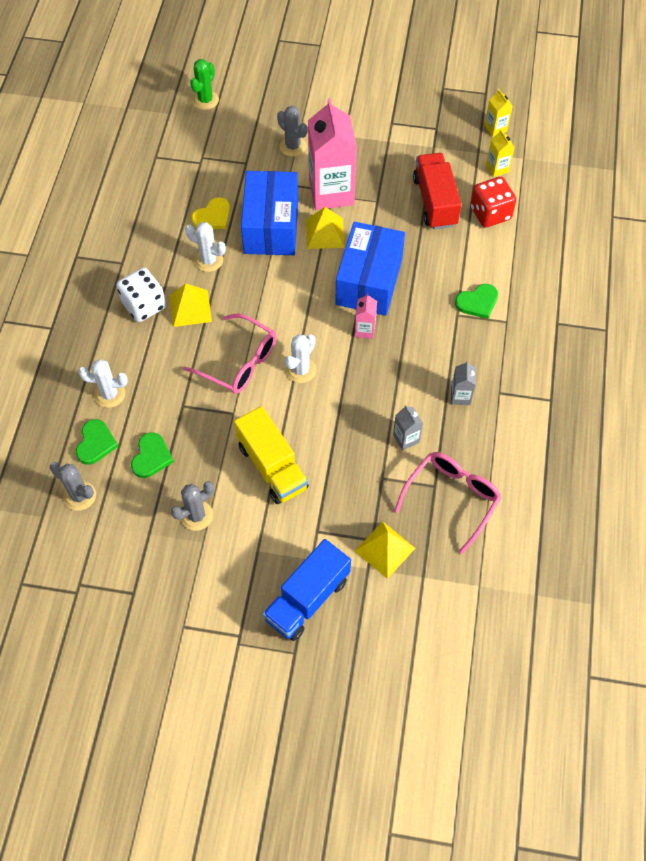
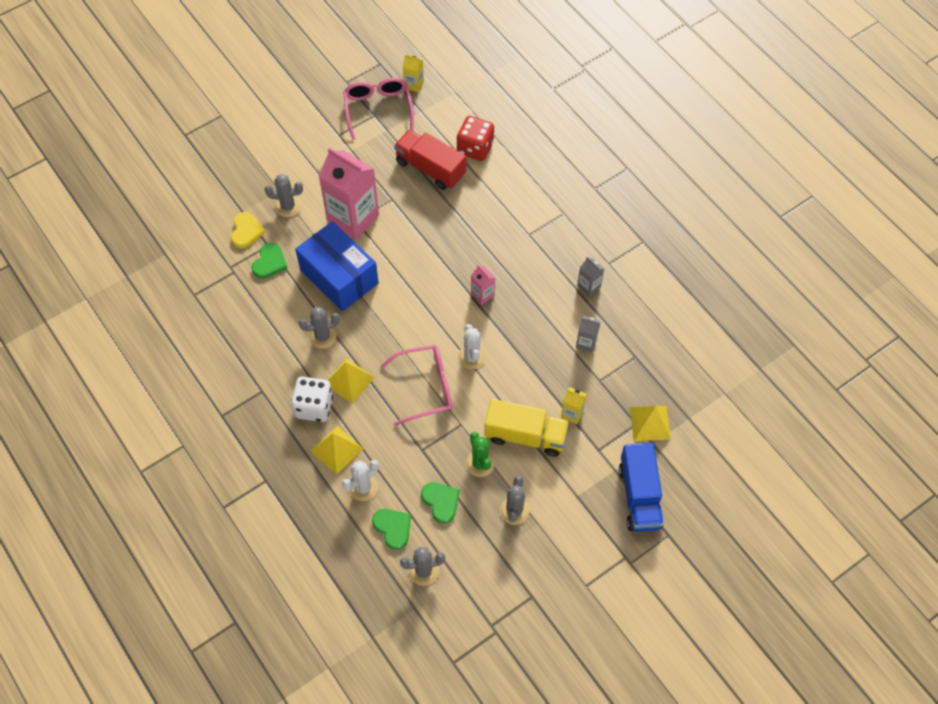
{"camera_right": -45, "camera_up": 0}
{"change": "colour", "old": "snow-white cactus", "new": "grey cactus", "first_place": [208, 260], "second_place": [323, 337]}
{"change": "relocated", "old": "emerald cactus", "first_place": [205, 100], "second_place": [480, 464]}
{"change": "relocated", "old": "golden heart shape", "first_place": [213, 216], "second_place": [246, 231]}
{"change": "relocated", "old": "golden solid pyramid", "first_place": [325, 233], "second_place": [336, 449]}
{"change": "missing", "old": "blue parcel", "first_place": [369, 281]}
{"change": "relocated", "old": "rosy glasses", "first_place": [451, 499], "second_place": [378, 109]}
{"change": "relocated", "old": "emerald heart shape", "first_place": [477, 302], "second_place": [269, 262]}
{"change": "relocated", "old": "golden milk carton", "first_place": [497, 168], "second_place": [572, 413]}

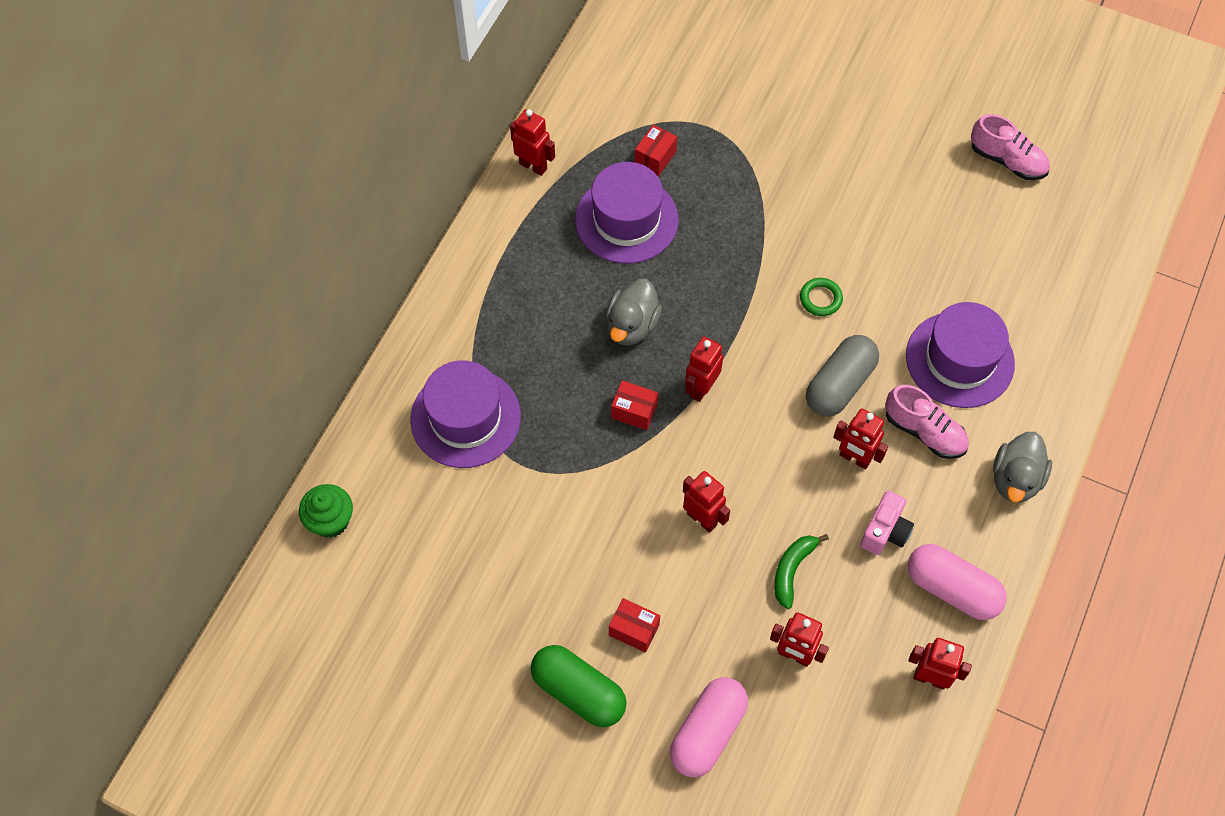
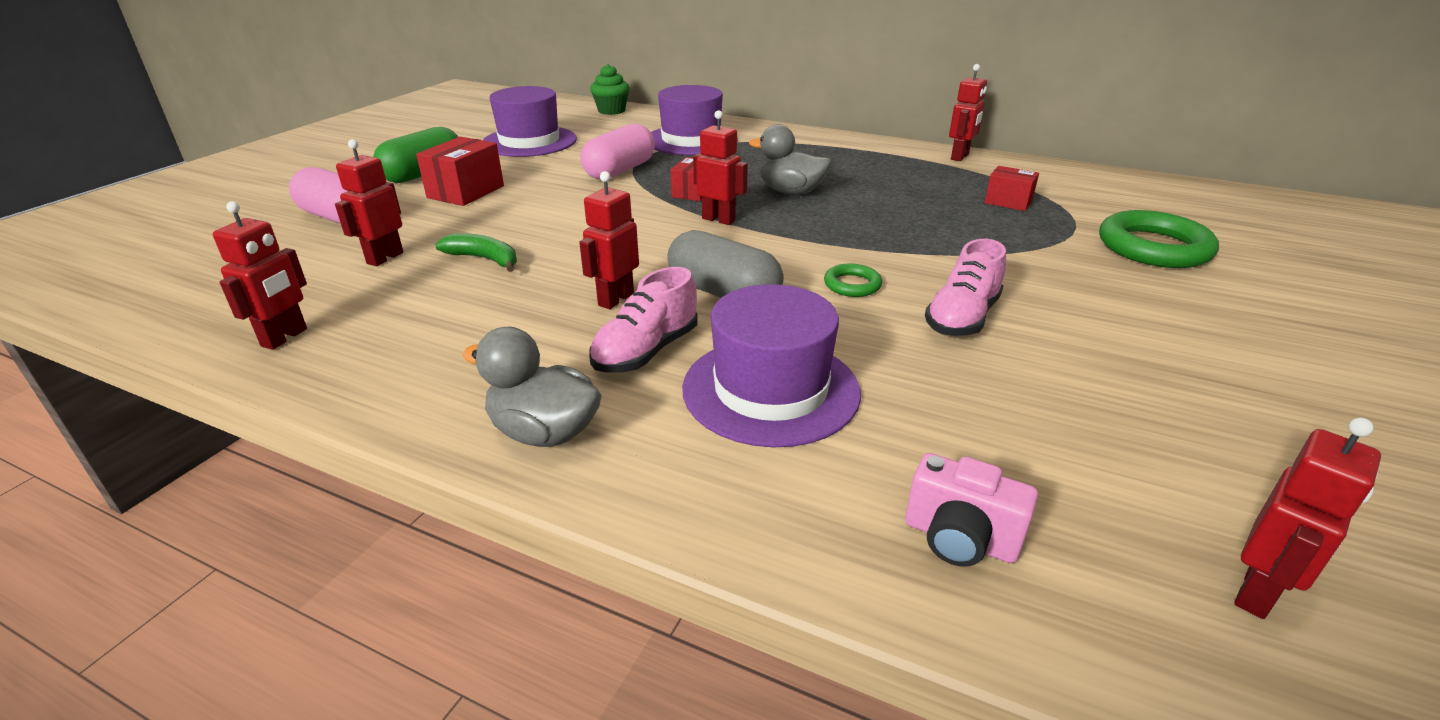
{"camera_right": 90, "camera_up": -30}
{"change": "relocated", "old": "violet top hat", "first_place": [626, 220], "second_place": [529, 141]}
{"change": "size", "old": "red parcel", "first_place": [634, 630], "second_place": [466, 192], "factor": 1.56}
{"change": "relocated", "old": "red toy robot", "first_place": [702, 519], "second_place": [1257, 593]}
{"change": "relocated", "old": "rosy photo camera", "first_place": [885, 532], "second_place": [959, 539]}
{"change": "relocated", "old": "rosy pill", "first_place": [952, 589], "second_place": [620, 170]}
{"change": "relocated", "old": "rosy shoe", "first_place": [1007, 160], "second_place": [962, 318]}
{"change": "appeared", "new": "emerald ring", "second_place": [1153, 247]}

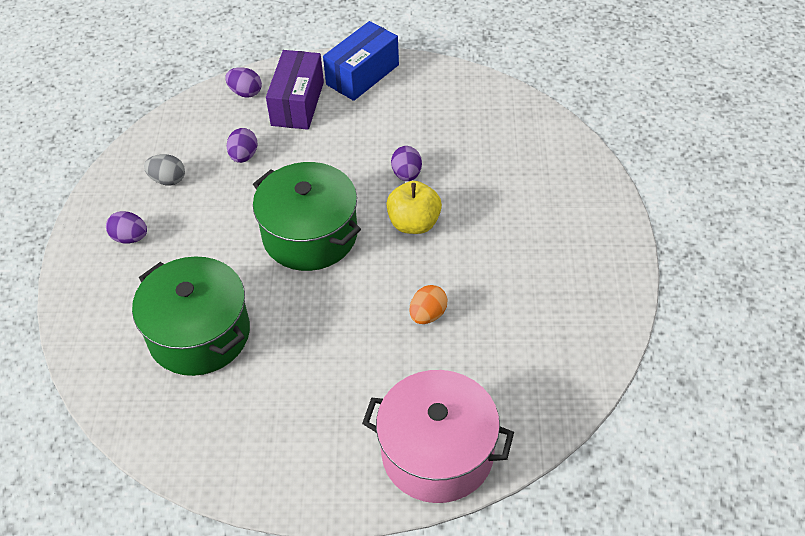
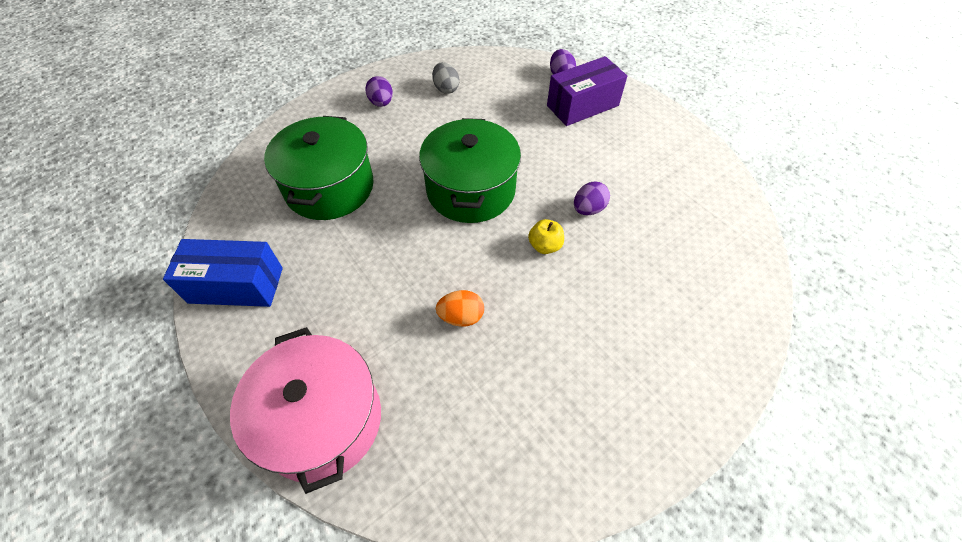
{"camera_right": 50, "camera_up": 5}
{"change": "missing", "old": "violet egg", "first_place": [244, 156]}
{"change": "relocated", "old": "blue parcel", "first_place": [362, 75], "second_place": [236, 285]}
{"change": "size", "old": "golden apple", "first_place": [414, 223], "second_place": [545, 246], "factor": 0.64}

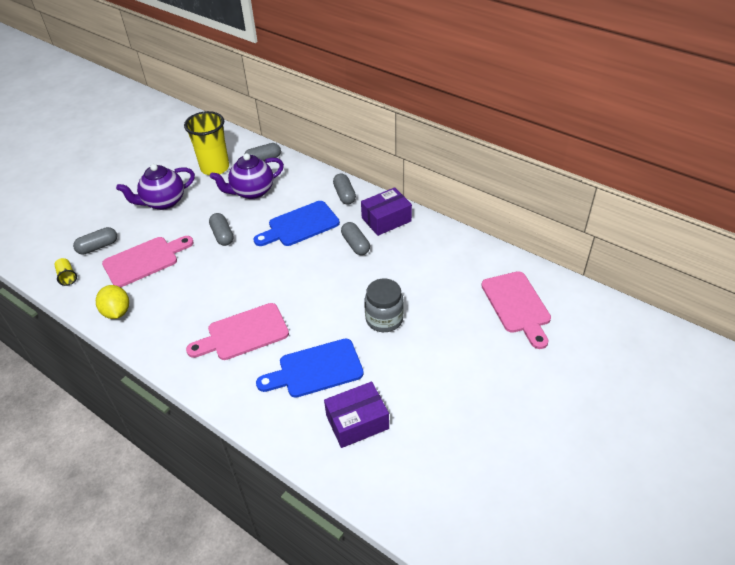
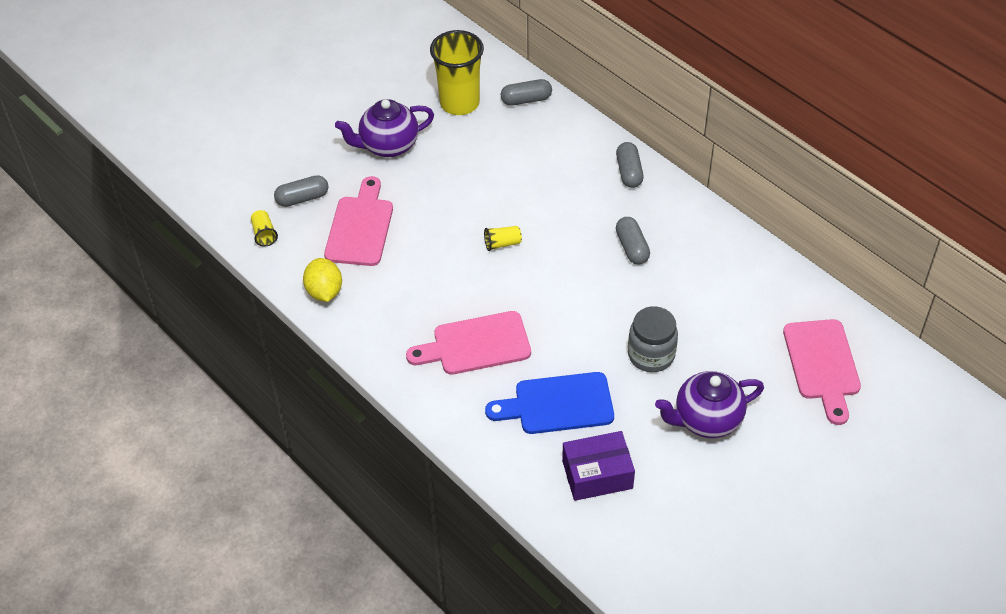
{"camera_right": 10, "camera_up": 5}
{"change": "spun", "old": "rosy bread board", "first_place": [144, 260], "second_place": [360, 227], "degrees": -60}
{"change": "missing", "old": "grey pill", "first_place": [222, 235]}
{"change": "relocated", "old": "violet teapot", "first_place": [252, 192], "second_place": [706, 420]}
{"change": "missing", "old": "blue bread board", "first_place": [300, 225]}
{"change": "missing", "old": "violet parcel", "first_place": [386, 219]}
{"change": "appeared", "new": "golden cup", "second_place": [502, 244]}

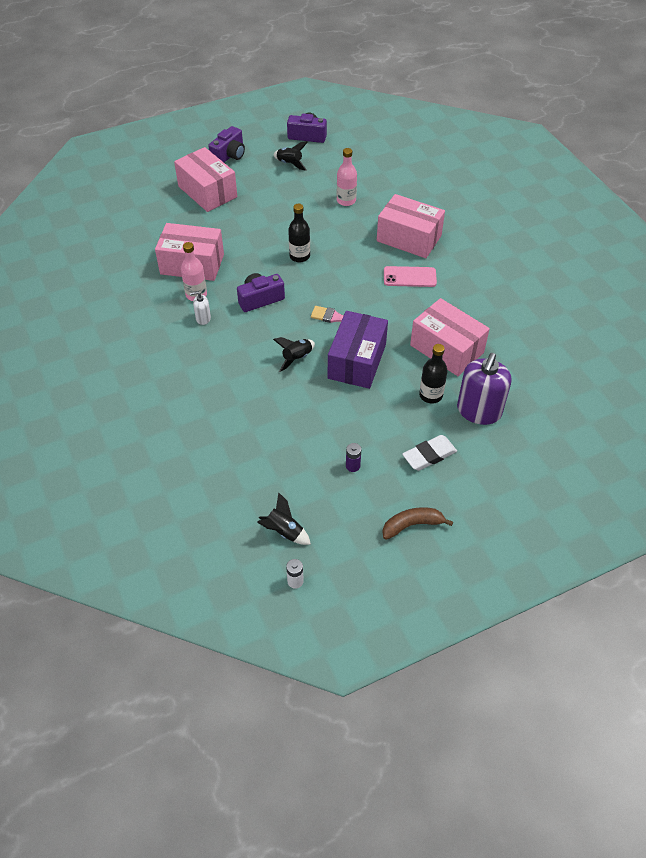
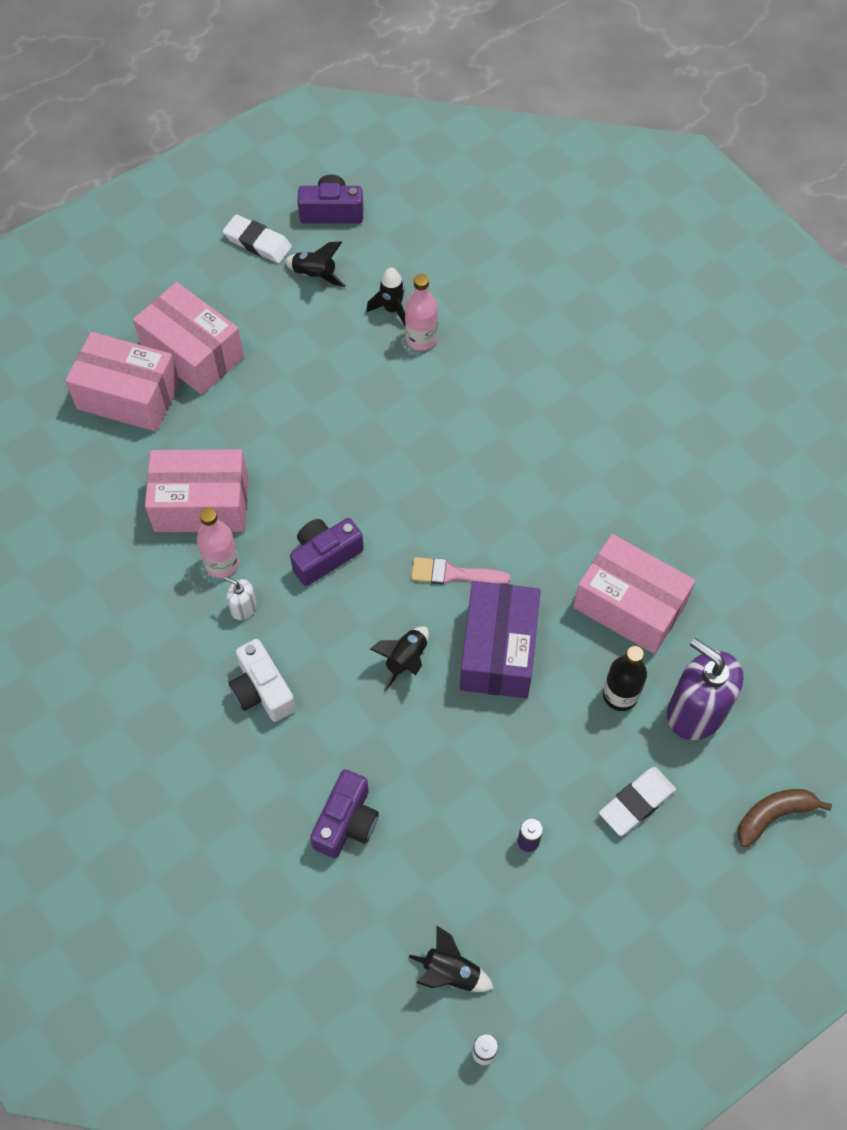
{"camera_right": -10, "camera_up": 10}
{"change": "spun", "old": "snow-white soap dispenser", "first_place": [203, 318], "second_place": [243, 607], "degrees": 45}
{"change": "relocated", "old": "violet photo camera", "first_place": [229, 155], "second_place": [346, 822]}
{"change": "missing", "old": "jet-black drink bottle", "first_place": [299, 256]}
{"change": "relocated", "old": "rosy parcel", "first_place": [409, 238], "second_place": [128, 396]}
{"change": "relocated", "old": "brown banana", "first_place": [412, 525], "second_place": [773, 815]}
{"change": "missing", "old": "rosy phone", "first_place": [409, 277]}
{"change": "spun", "old": "violet soap dispenser", "first_place": [479, 411], "second_place": [696, 711], "degrees": 120}
{"change": "appeared", "new": "snow-white gum eraser", "second_place": [257, 242]}
{"change": "appeared", "new": "snow-white photo camera", "second_place": [262, 690]}
{"change": "appeared", "new": "jet-black rocket", "second_place": [392, 310]}

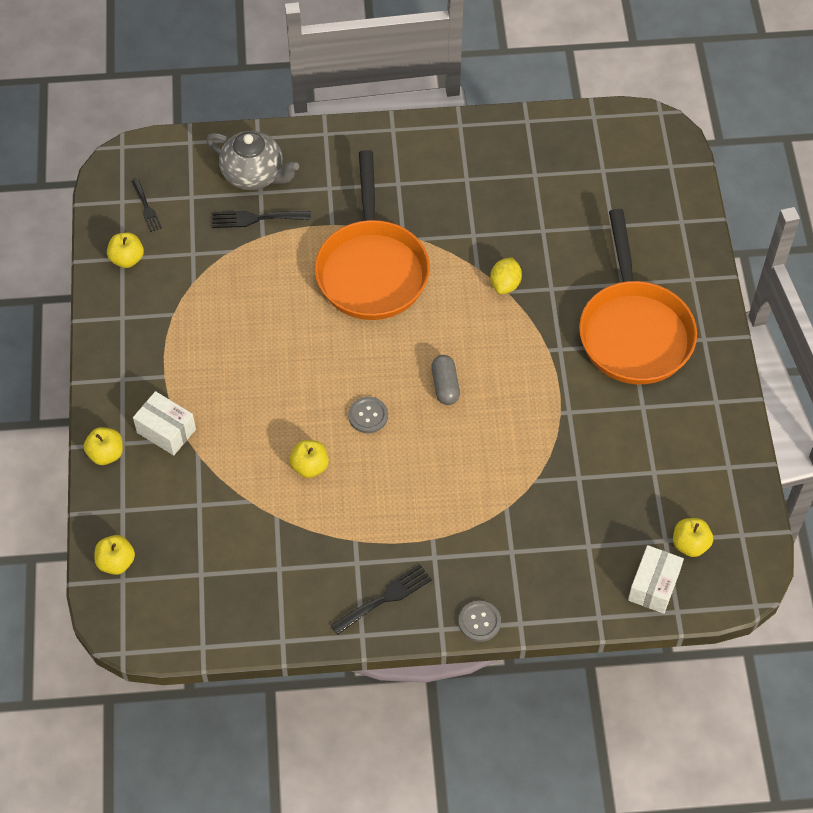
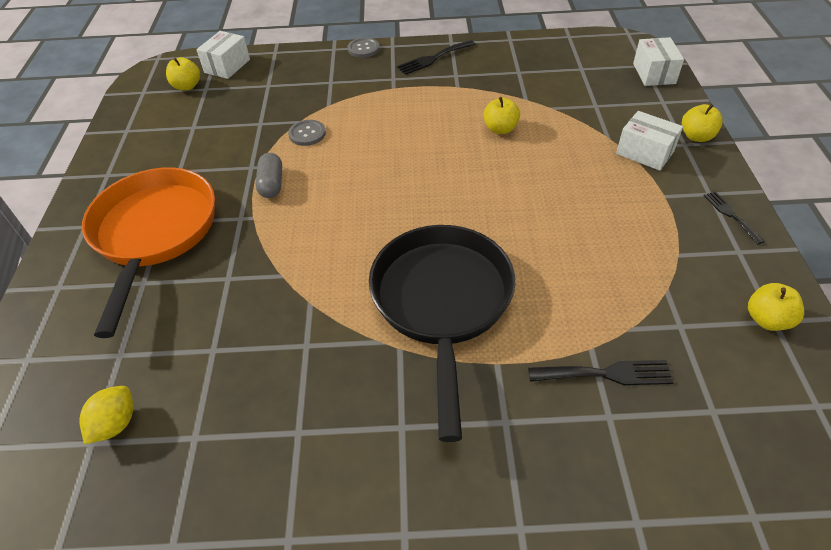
{"camera_right": -175, "camera_up": -10}
{"change": "exchanged", "old": "golden apple", "new": "snow-white parcel", "first_place": [116, 562], "second_place": [654, 73]}
{"change": "relocated", "old": "jet-black dinner fork", "first_place": [146, 208], "second_place": [730, 215]}
{"change": "missing", "old": "grey teapot", "first_place": [254, 174]}
{"change": "colour", "old": "orange frying pan", "new": "jet-black frying pan", "first_place": [371, 269], "second_place": [442, 302]}
{"change": "relocated", "old": "grey sewing button", "first_place": [368, 416], "second_place": [307, 134]}
{"change": "relocated", "old": "grey pill", "first_place": [445, 386], "second_place": [272, 184]}
{"change": "relocated", "old": "golden toy lemon", "first_place": [505, 284], "second_place": [116, 424]}

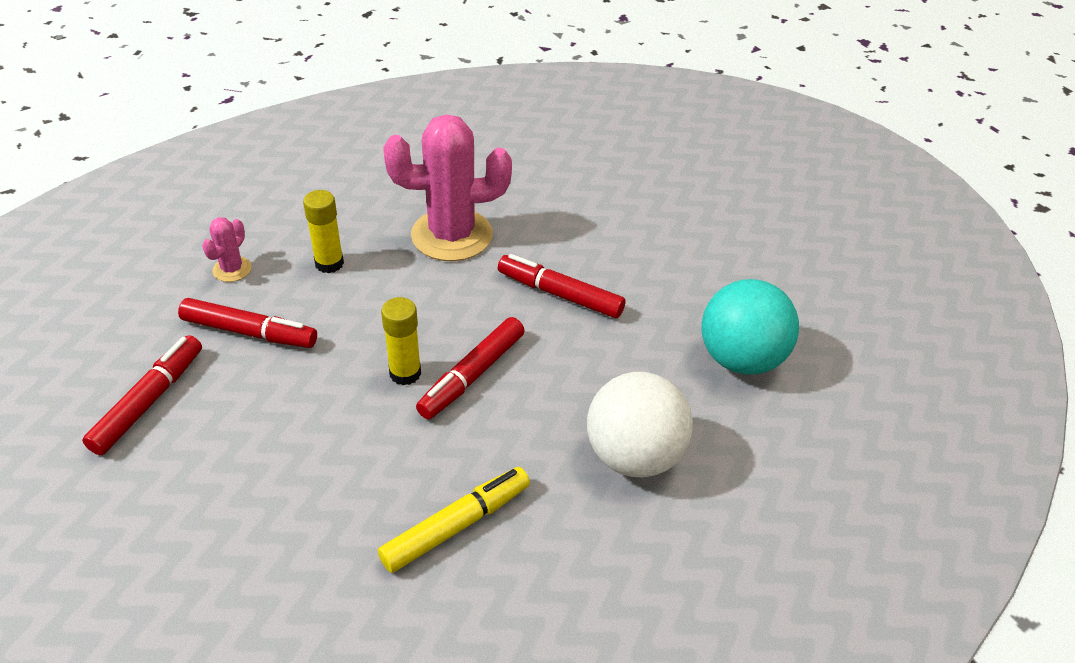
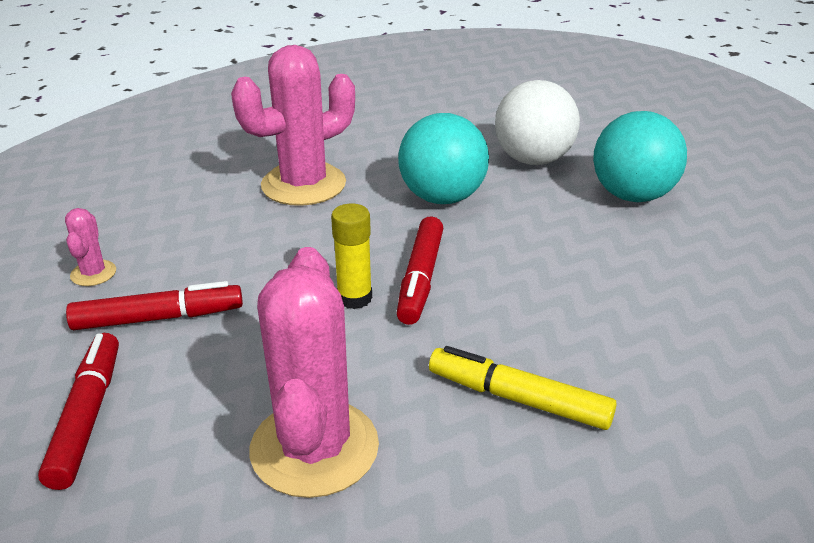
{"camera_right": -25, "camera_up": -10}
{"change": "missing", "old": "golden stick of glue", "first_place": [329, 263]}
{"change": "spun", "old": "golden felt pen", "first_place": [456, 525], "second_place": [518, 399], "degrees": -90}
{"change": "exchanged", "old": "red felt pen", "new": "teal sphere", "first_place": [559, 294], "second_place": [442, 198]}
{"change": "relocated", "old": "snow-white sphere", "first_place": [634, 456], "second_place": [533, 160]}
{"change": "appeared", "new": "rosy cactus", "second_place": [314, 448]}

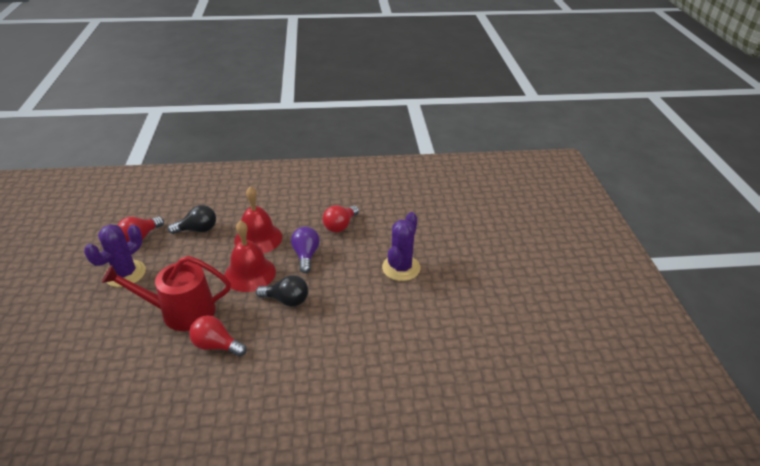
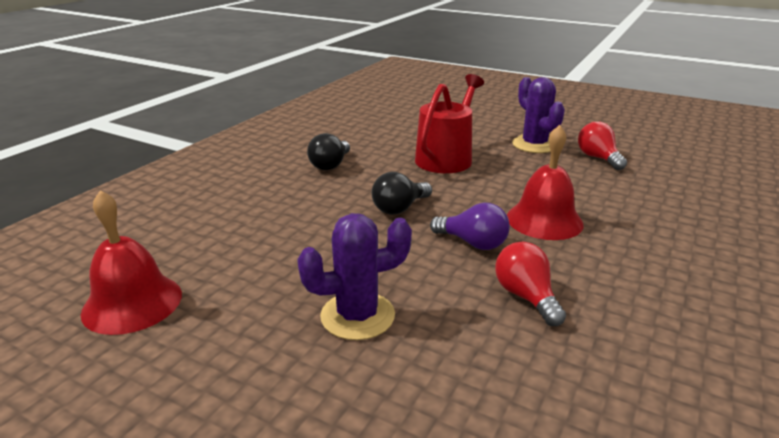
{"camera_right": 125, "camera_up": -10}
{"change": "relocated", "old": "jet-black bulb", "first_place": [197, 230], "second_place": [330, 165]}
{"change": "missing", "old": "red bulb", "first_place": [216, 345]}
{"change": "relocated", "old": "red school bell", "first_place": [250, 273], "second_place": [132, 303]}
{"change": "spun", "old": "violet cactus", "first_place": [401, 268], "second_place": [357, 316], "degrees": -75}

